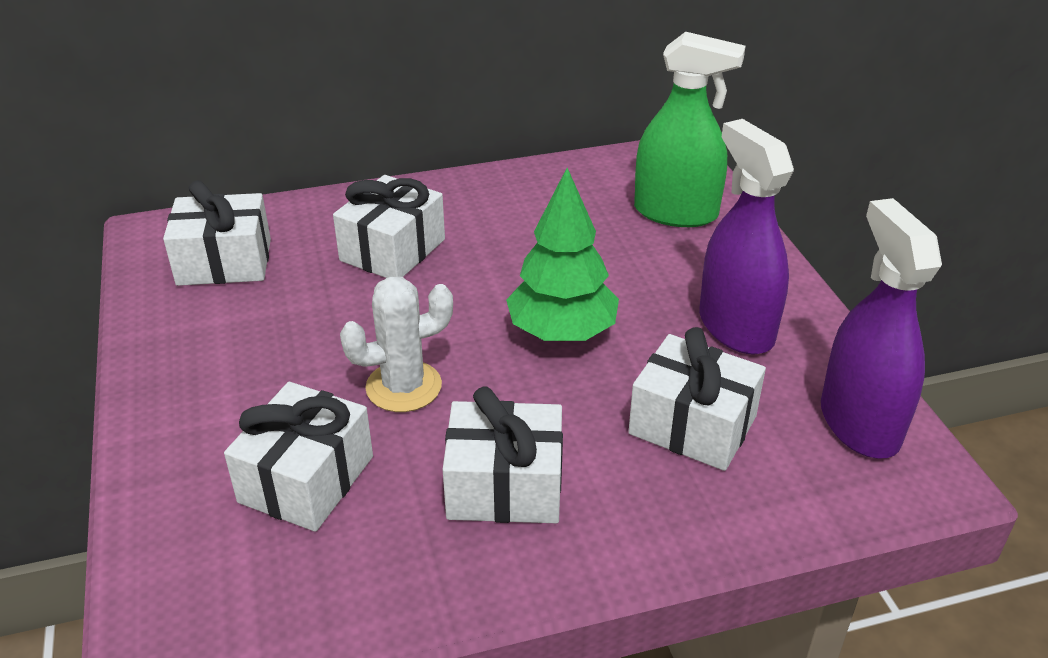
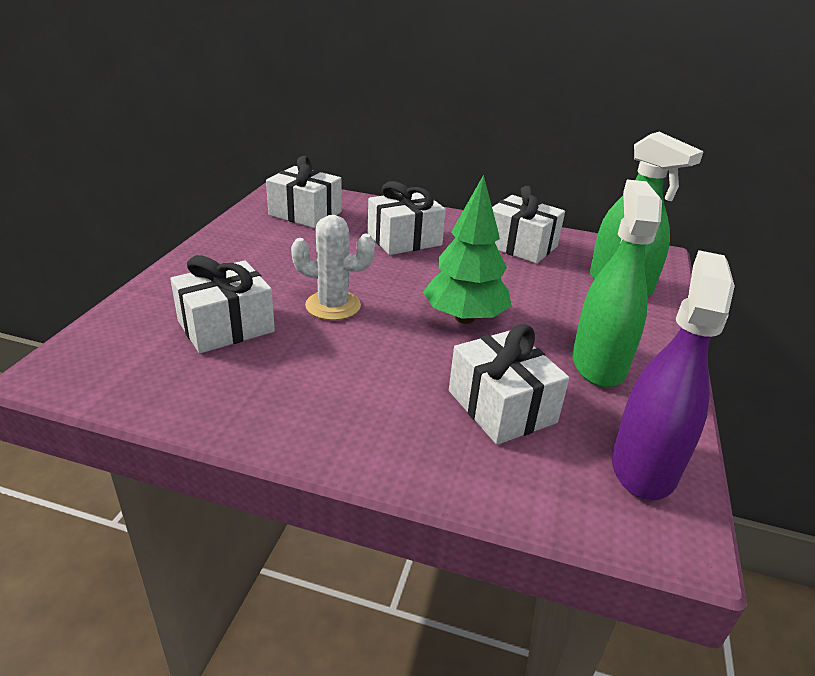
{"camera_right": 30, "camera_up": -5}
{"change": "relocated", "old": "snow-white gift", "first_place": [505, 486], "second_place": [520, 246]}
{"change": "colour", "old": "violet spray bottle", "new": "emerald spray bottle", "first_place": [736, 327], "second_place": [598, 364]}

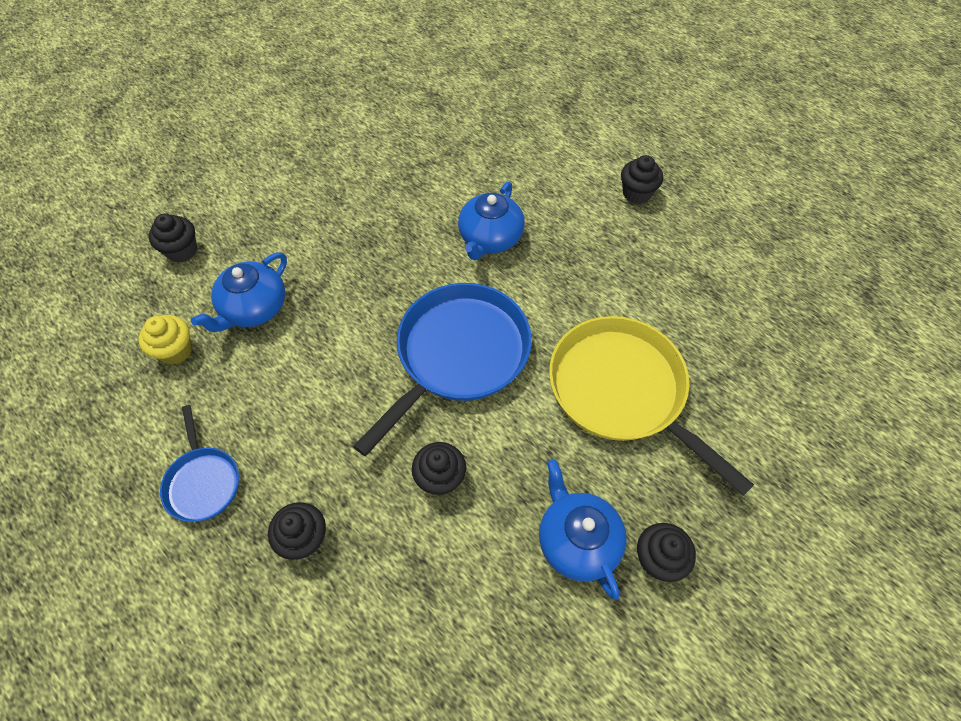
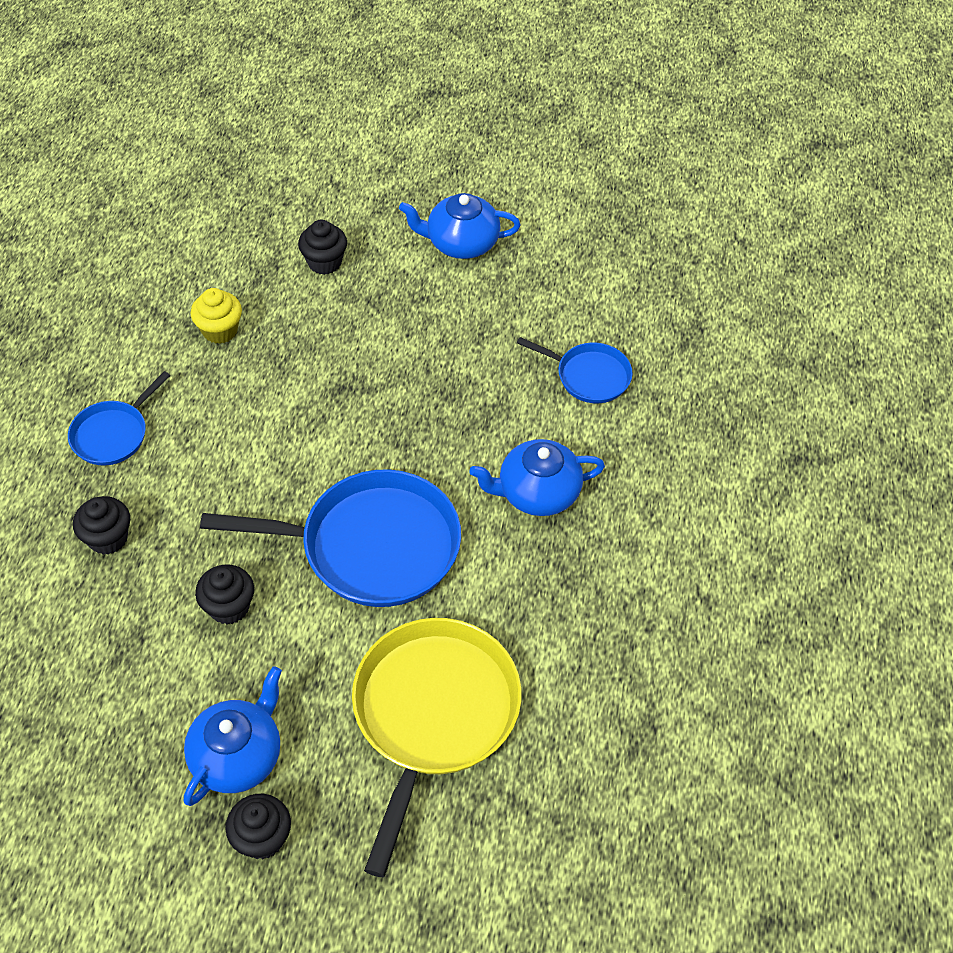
{"camera_right": 55, "camera_up": -5}
{"change": "relocated", "old": "blue teapot", "first_place": [254, 308], "second_place": [461, 243]}
{"change": "missing", "old": "jet-black fairy cake", "first_place": [637, 193]}
{"change": "appeared", "new": "blue frying pan", "second_place": [589, 376]}

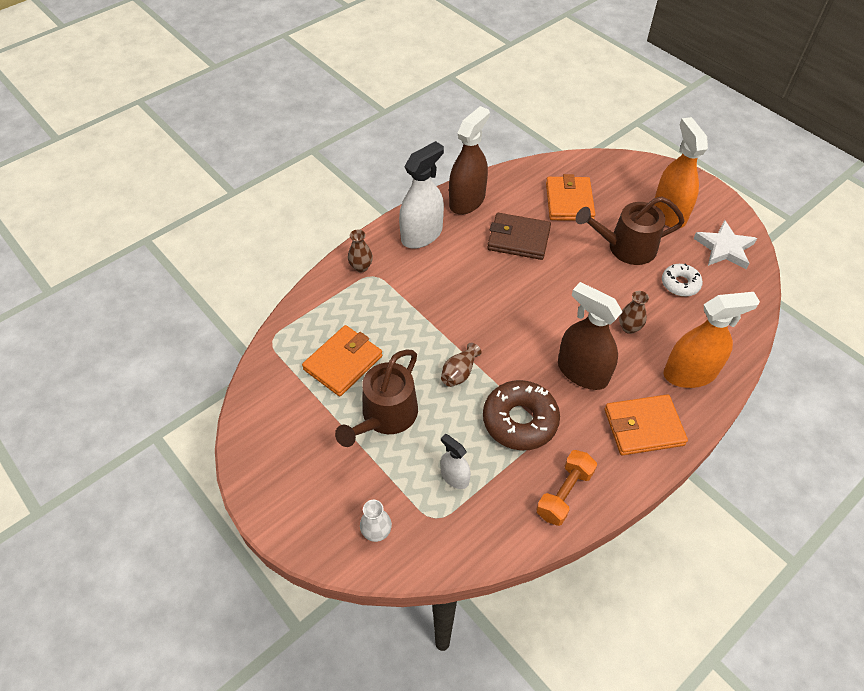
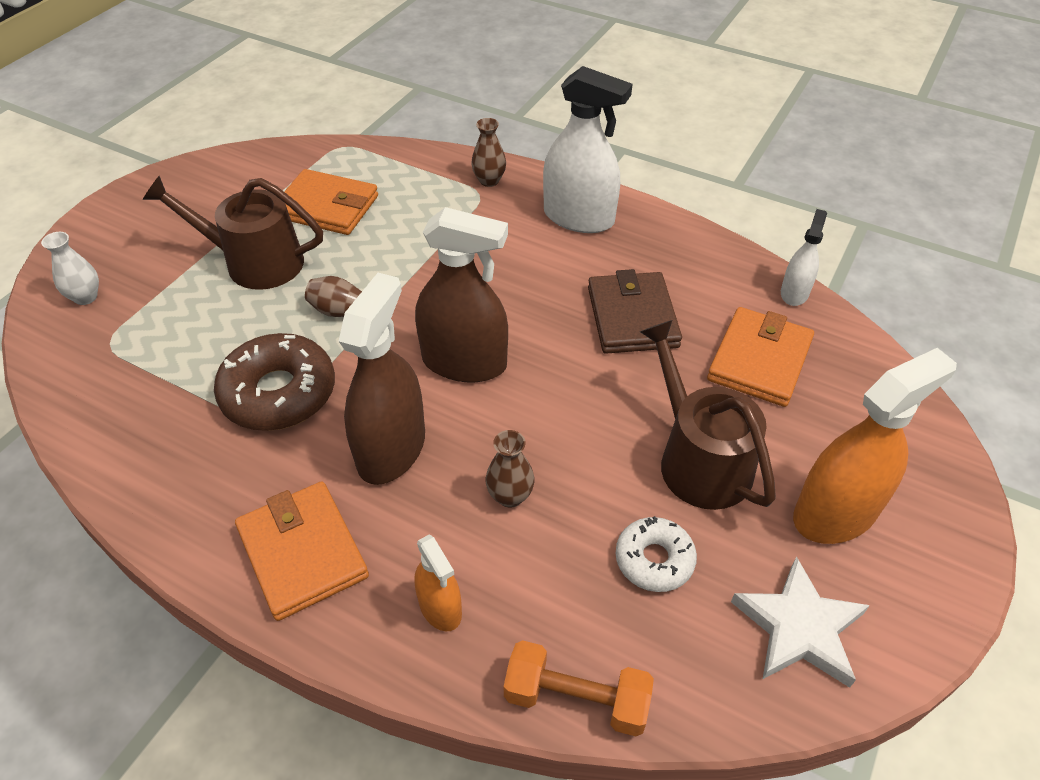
{"camera_right": 70, "camera_up": -5}
{"change": "relocated", "old": "snow-white spray bottle", "first_place": [454, 477], "second_place": [794, 293]}
{"change": "relocated", "old": "brown spray bottle", "first_place": [467, 201], "second_place": [464, 362]}
{"change": "relocated", "old": "orange hand weight", "first_place": [564, 493], "second_place": [576, 698]}
{"change": "spun", "old": "orange wallet", "first_place": [569, 201], "second_place": [759, 360], "degrees": -45}
{"change": "size", "old": "orange spray bottle", "first_place": [689, 373], "second_place": [440, 607], "factor": 0.53}

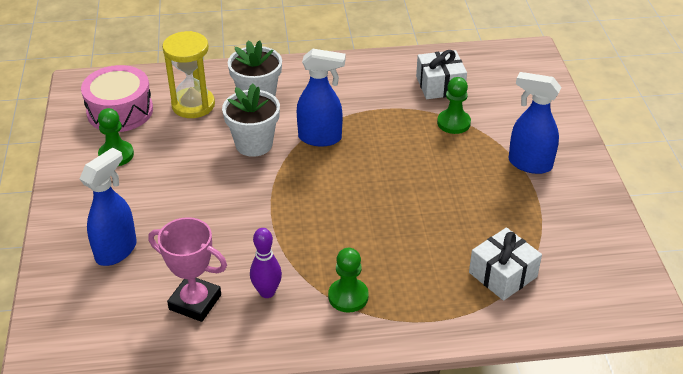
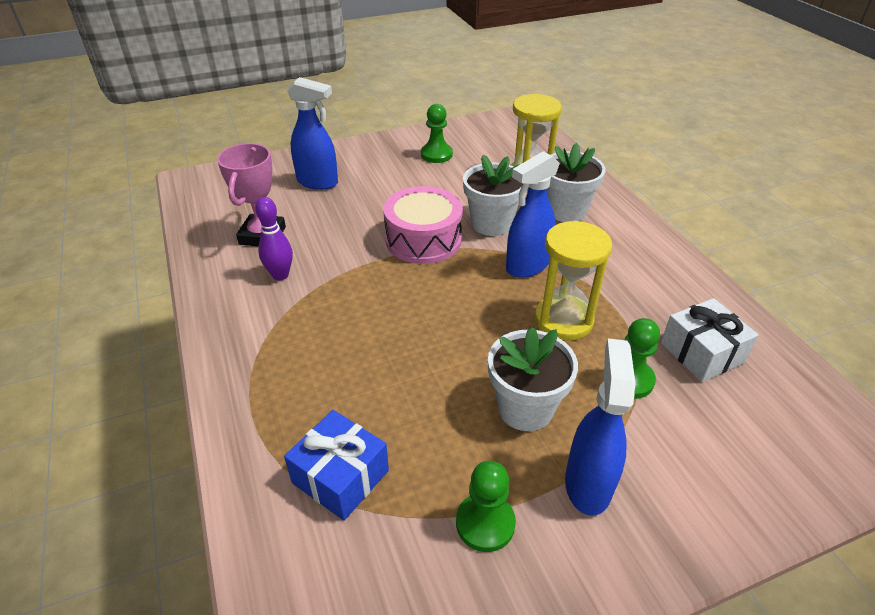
{"camera_right": 75, "camera_up": 0}
{"change": "relocated", "old": "rosy toy drum", "first_place": [120, 111], "second_place": [423, 239]}
{"change": "spun", "old": "blue spray bottle", "first_place": [320, 138], "second_place": [527, 266], "degrees": 60}
{"change": "relocated", "old": "emerald pawn", "first_place": [348, 296], "second_place": [485, 523]}
{"change": "colour", "old": "snow-white gift", "new": "blue gift", "first_place": [502, 274], "second_place": [340, 476]}
{"change": "appeared", "new": "snow-white potted plant", "second_place": [525, 408]}
{"change": "appeared", "new": "golden hourglass", "second_place": [563, 320]}

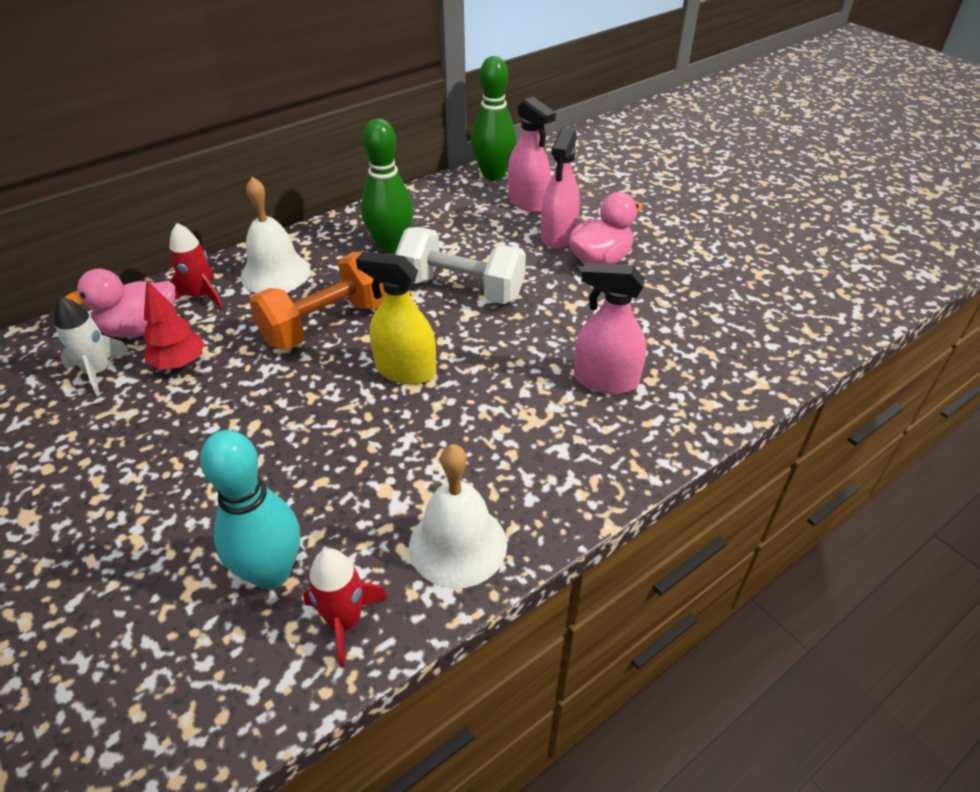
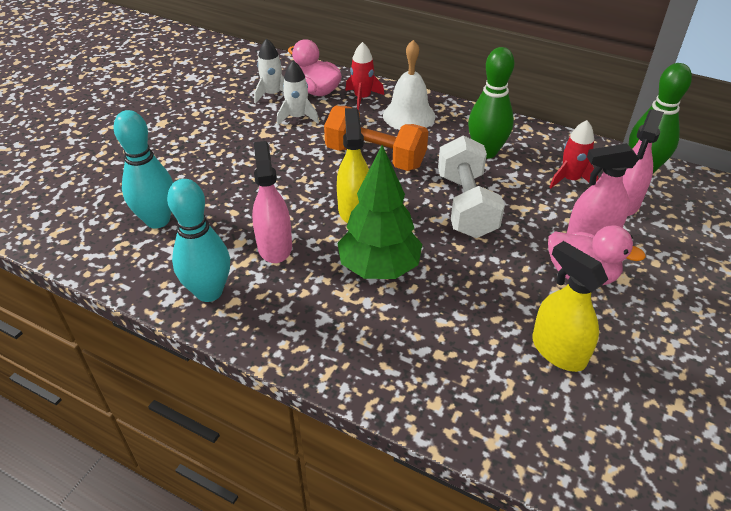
{"camera_right": 65, "camera_up": 0}
{"change": "exchanged", "old": "red tree", "new": "snow-white rocket", "first_place": [179, 363], "second_place": [297, 117]}
{"change": "relocated", "old": "red rocket", "first_place": [345, 621], "second_place": [570, 179]}
{"change": "exchanged", "old": "snow-white school bell", "new": "teal tenpin", "first_place": [458, 544], "second_place": [209, 292]}
{"change": "relocated", "old": "rosy spray bottle", "first_place": [605, 380], "second_place": [274, 246]}
{"change": "appeared", "new": "emerald tree", "second_place": [379, 268]}
{"change": "appeared", "new": "golden spray bottle", "second_place": [558, 351]}

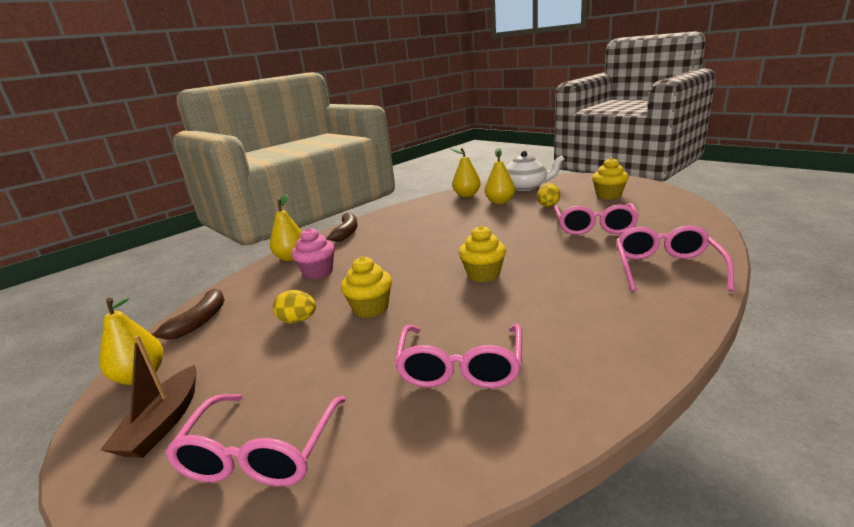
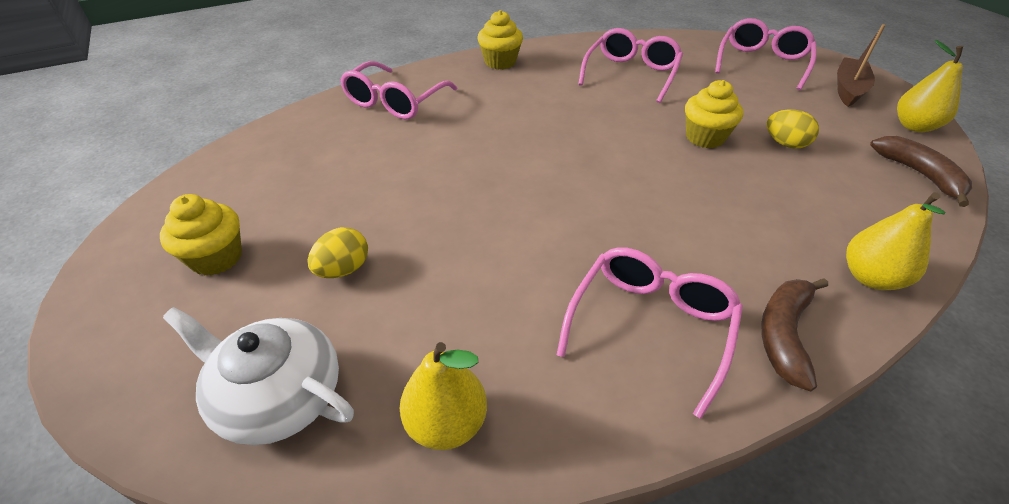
{"camera_right": -165, "camera_up": 20}
{"change": "spun", "old": "brown banana", "first_place": [198, 322], "second_place": [919, 174], "degrees": 120}
{"change": "missing", "old": "rosy fairy cake", "first_place": [318, 272]}
{"change": "relocated", "old": "golden fairy cake", "first_place": [483, 274], "second_place": [500, 62]}
{"change": "missing", "old": "golden pear fruit", "first_place": [500, 202]}
{"change": "relocated", "old": "rosy glasses", "first_place": [594, 227], "second_place": [650, 326]}

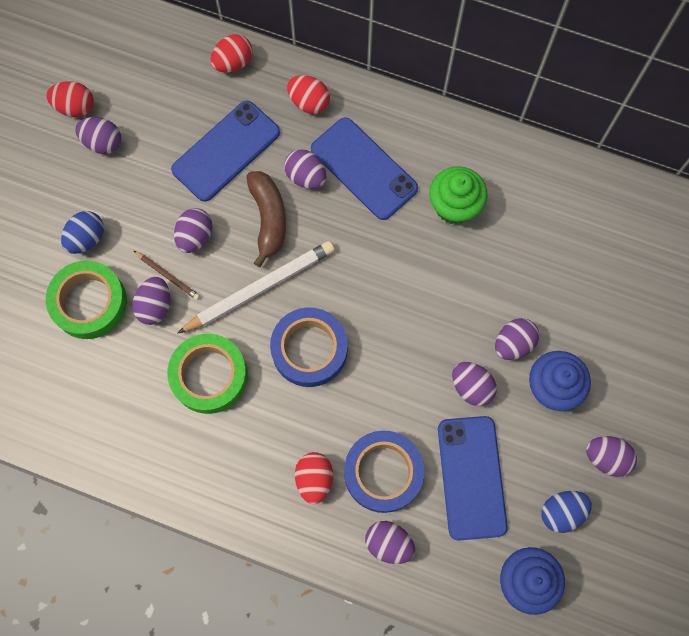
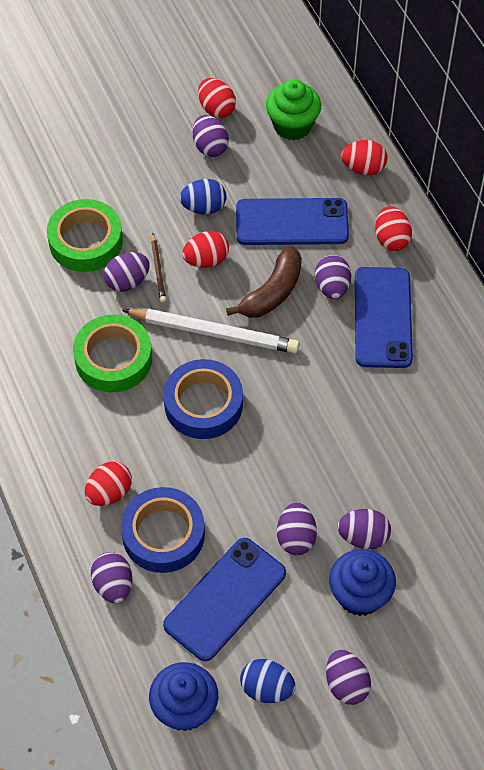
{"camera_right": 45, "camera_up": -15}
{"change": "relocated", "old": "blue egg", "first_place": [87, 238], "second_place": [204, 207]}
{"change": "colour", "old": "violet egg", "new": "red egg", "first_place": [195, 236], "second_place": [206, 260]}
{"change": "relocated", "old": "emerald fairy cake", "first_place": [454, 206], "second_place": [292, 126]}

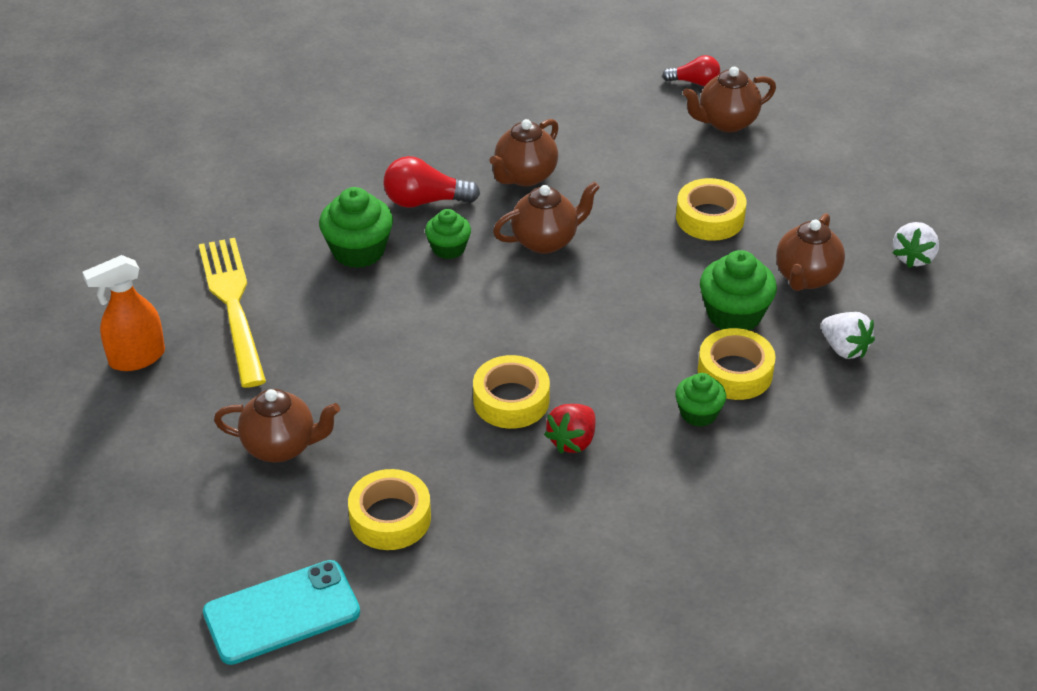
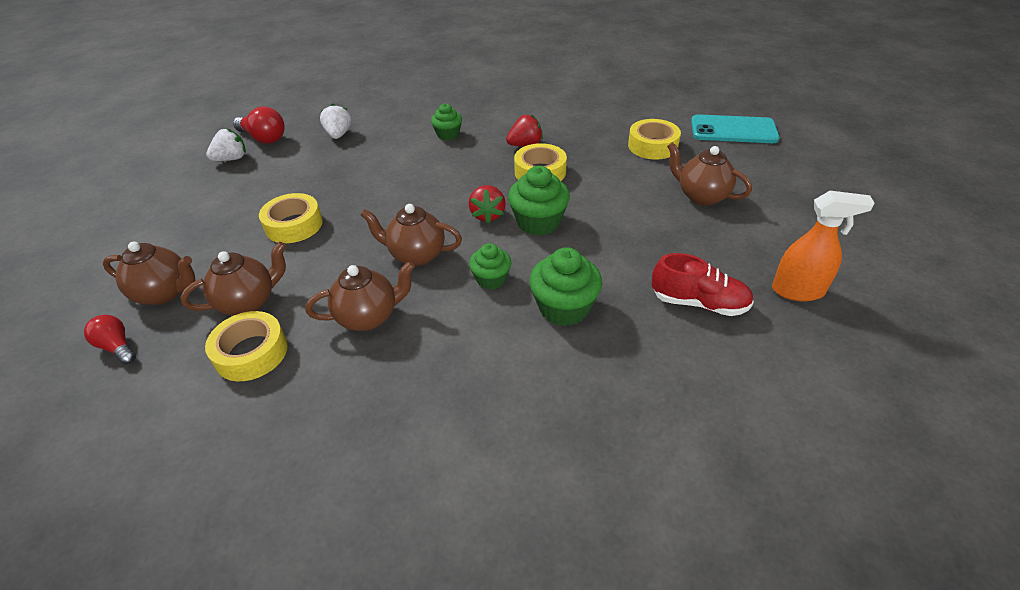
{"camera_right": -145, "camera_up": 0}
{"change": "exchanged", "old": "golden dinner fork", "new": "red shoe", "first_place": [233, 305], "second_place": [699, 303]}
{"change": "relocated", "old": "red bulb", "first_place": [425, 201], "second_place": [264, 138]}
{"change": "relocated", "old": "golden roll of tape", "first_place": [735, 372], "second_place": [251, 353]}
{"change": "relocated", "old": "emerald fairy cake", "first_place": [734, 315], "second_place": [538, 222]}
{"change": "relocated", "old": "brown teapot", "first_place": [806, 278], "second_place": [249, 302]}
{"change": "appeared", "new": "red berry", "second_place": [487, 215]}

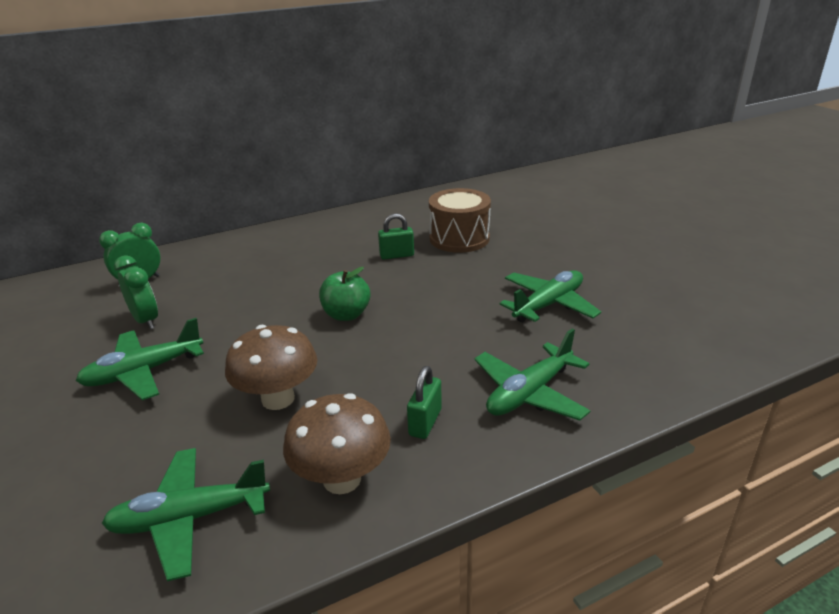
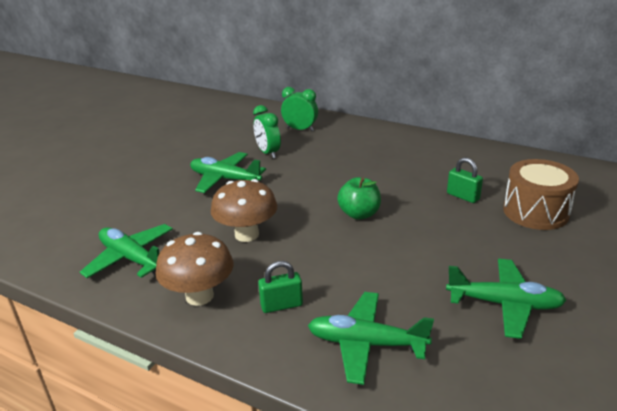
{"camera_right": 55, "camera_up": 0}
{"change": "spun", "old": "emerald bedside clock", "first_place": [146, 320], "second_place": [268, 153], "degrees": 135}

